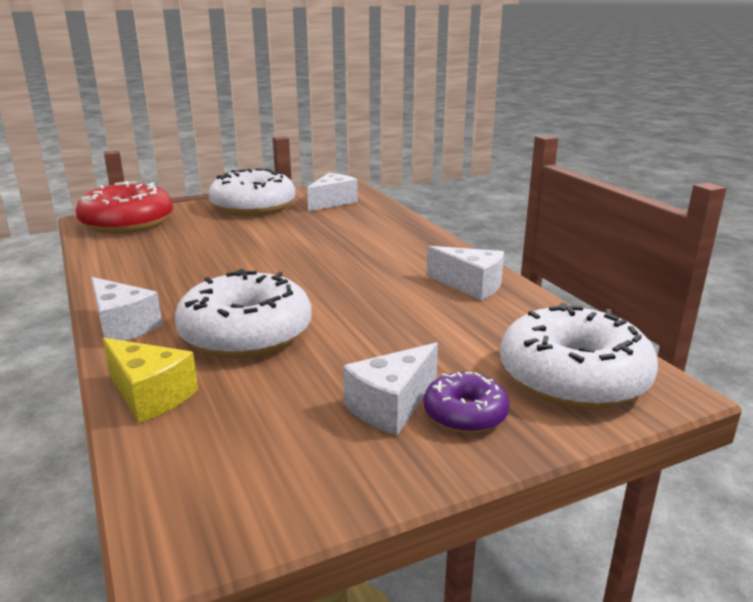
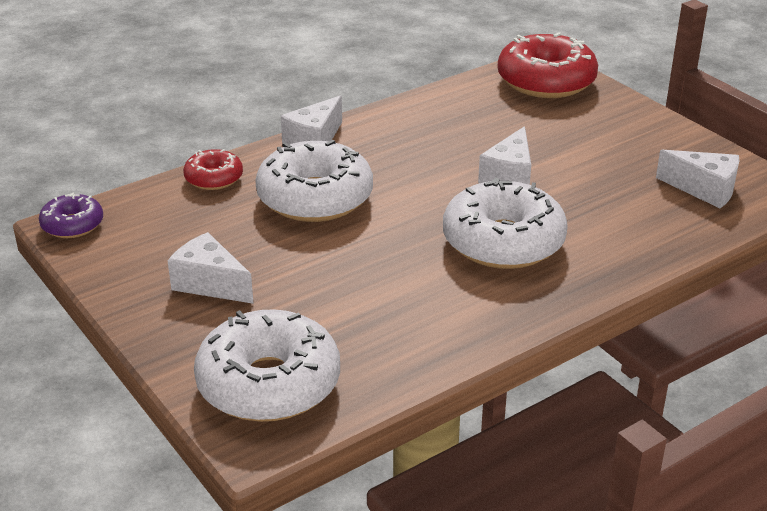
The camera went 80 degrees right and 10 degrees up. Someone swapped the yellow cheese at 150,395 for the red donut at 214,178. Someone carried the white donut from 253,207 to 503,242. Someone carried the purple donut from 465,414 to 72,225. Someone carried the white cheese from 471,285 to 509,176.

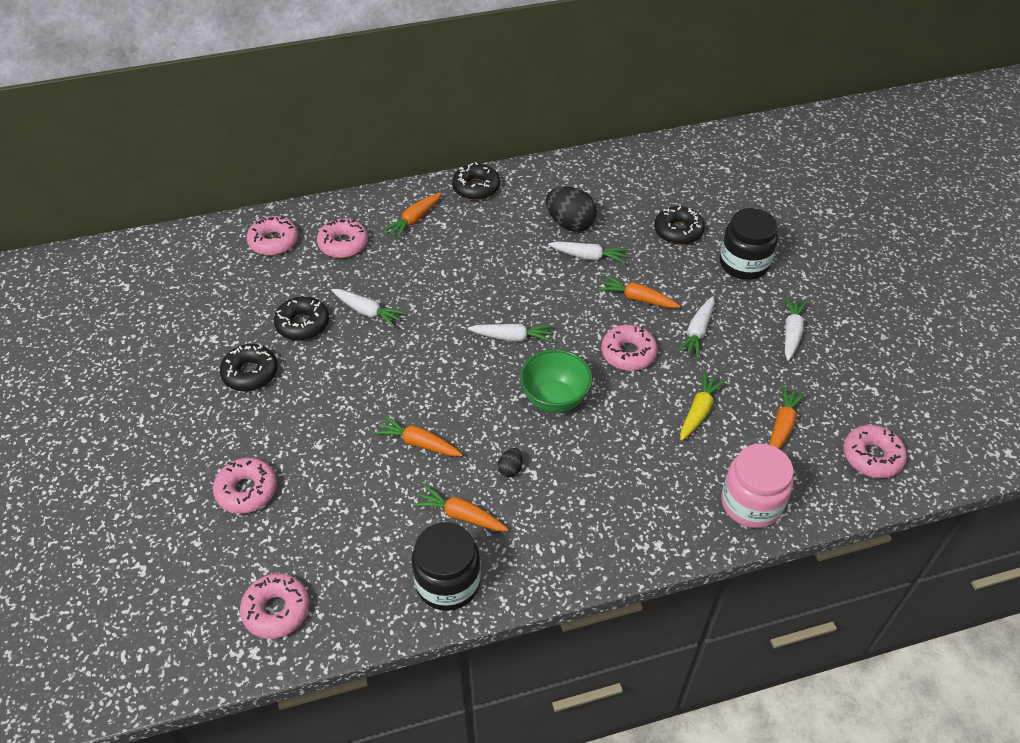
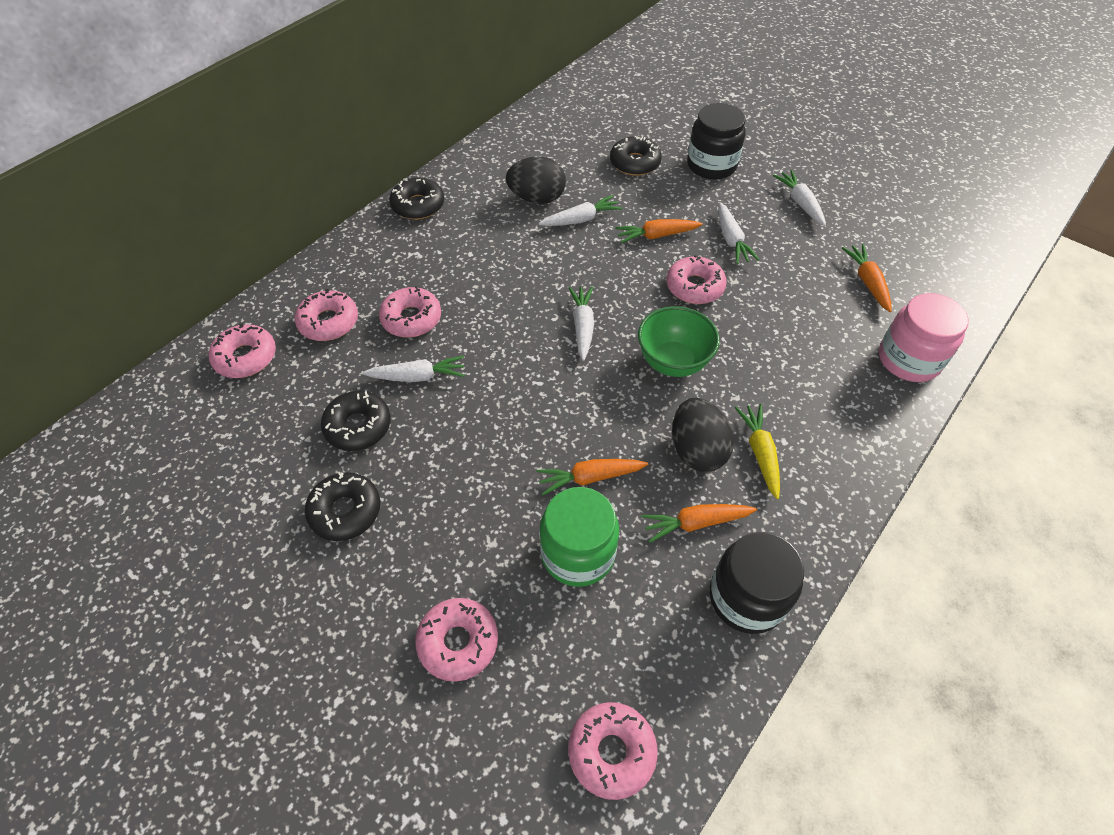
The camera went 35 degrees left and 5 degrees up. Someone took away the orange carrot at 414,220. Someone rotated the white carrot at 512,337 by 60 degrees counterclockwise. Someone scaled the black egg at 510,469 by 2.13. Someone carried the yellow carrot from 699,410 to 760,453. Someone carried the pink donut from 872,456 to 411,319. Someone put down the green jar at 578,553.

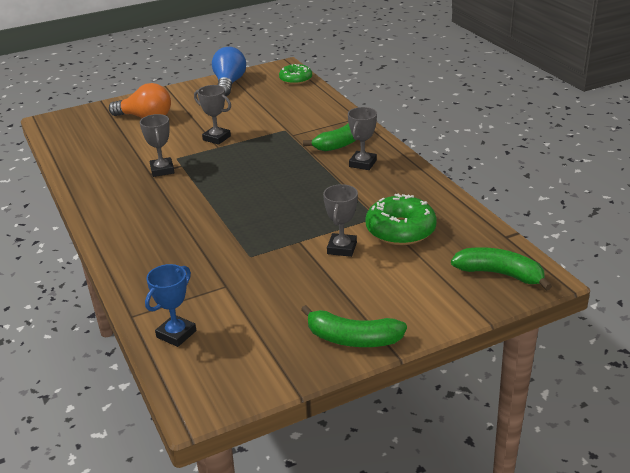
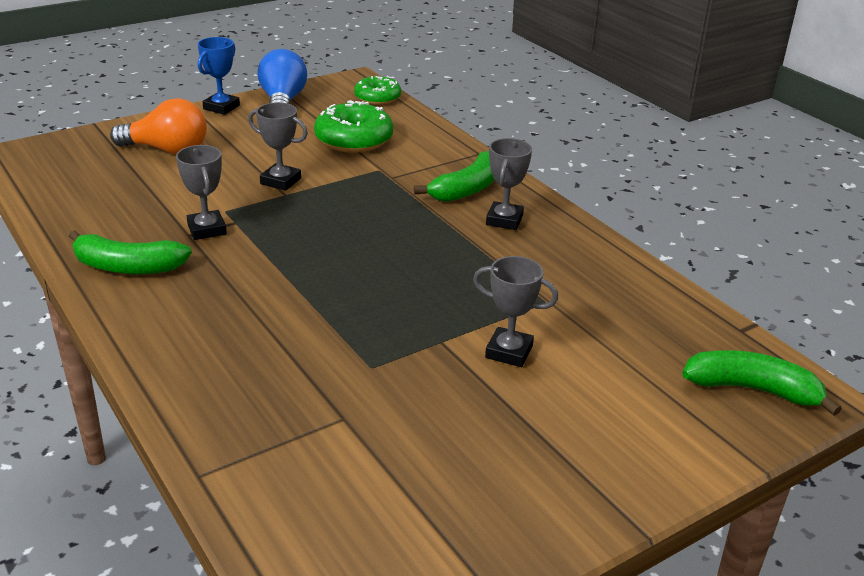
The camera went 10 degrees left and 0 degrees up. Someone carried the blue trophy from 176,334 to 221,107. Someone carried the green banana from 352,339 to 128,267. Someone rotated the grey trophy at 342,248 by 75 degrees counterclockwise. Someone carried the green donut from 400,230 to 354,140.

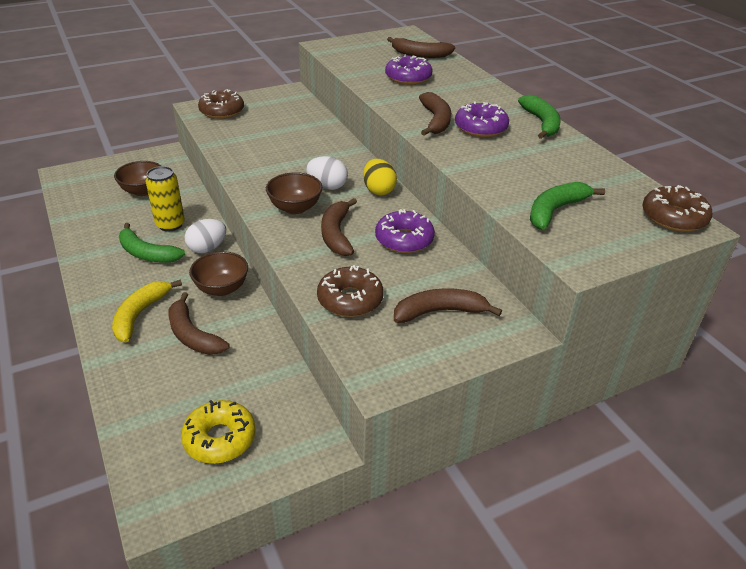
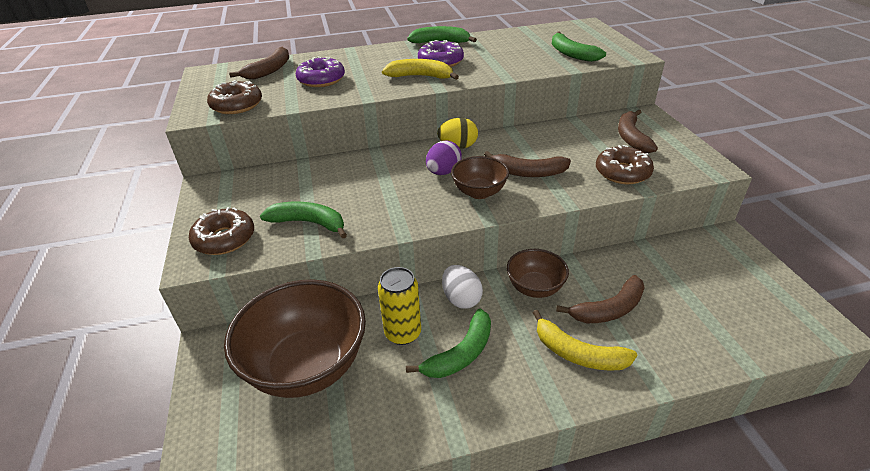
The camera went 75 degrees left and 0 degrees up. Someone scaled the brown bowl at 143,191 by 1.91. Someone took away the yellow donut at 220,438. Someone repainted the white egg at 327,186, which became the purple egg at 443,172. Someone took away the purple donut at 404,239. Someone repainted the brown banana at 436,121, which became the yellow banana at 420,76. Someone carried the brown donut from 673,217 to 237,105. Someone put down the green banana at 309,223.

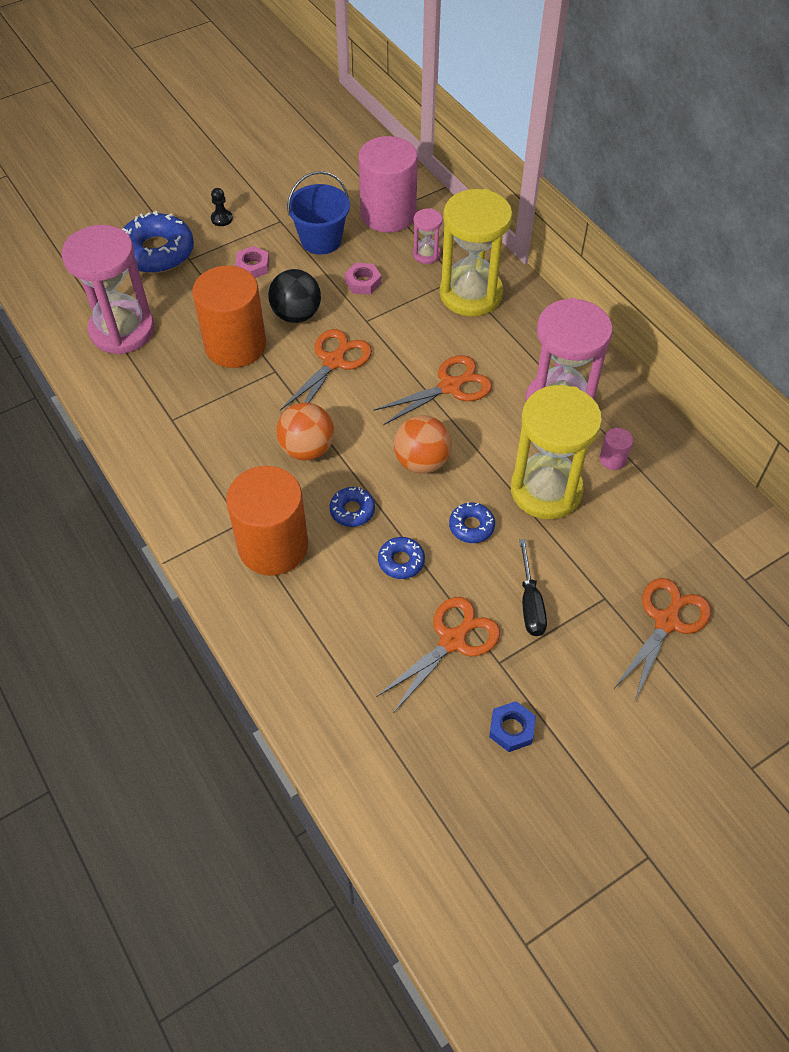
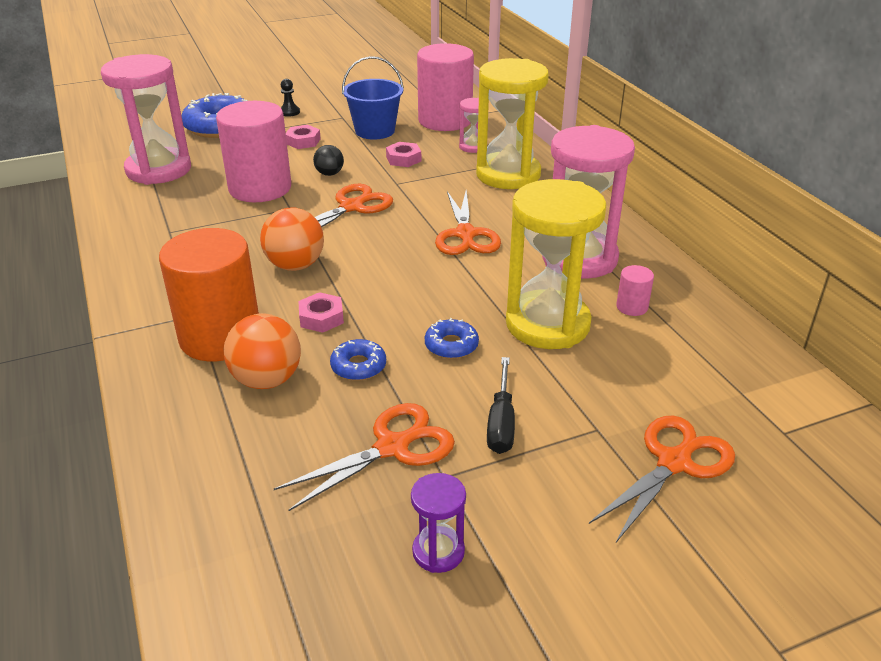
The camera went 10 degrees right and 20 degrees down. Someone repainted the orange cylinder at 235,345, which became the pink cylinder at 260,188. Someone scaled the black ball at 296,314 by 0.58. Someone swapped the blue donut at 352,510 for the pink nut at 321,318. Someone rotated the orange scissors at 450,386 by 105 degrees clockwise. Someone carried the orange ball from 422,461 to 267,380. Someone swapped the blue nut at 511,729 for the purple hourglass at 438,552.

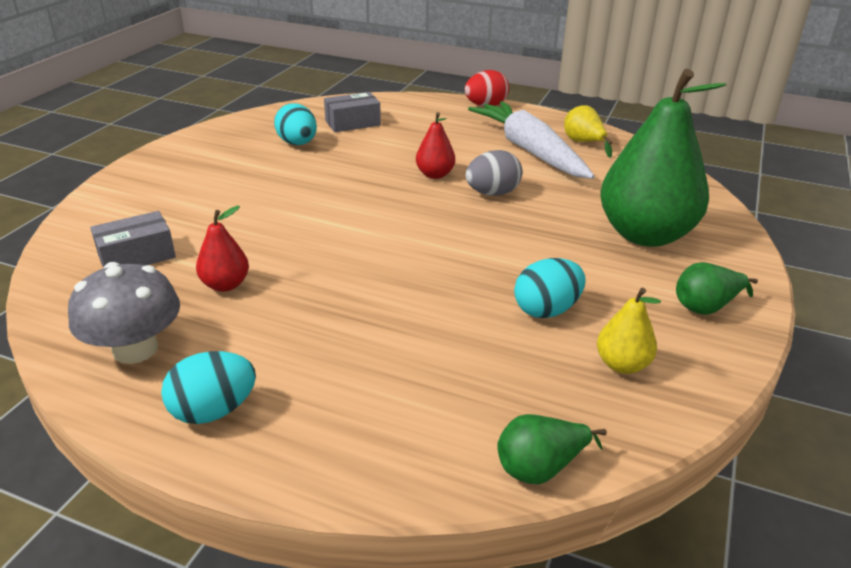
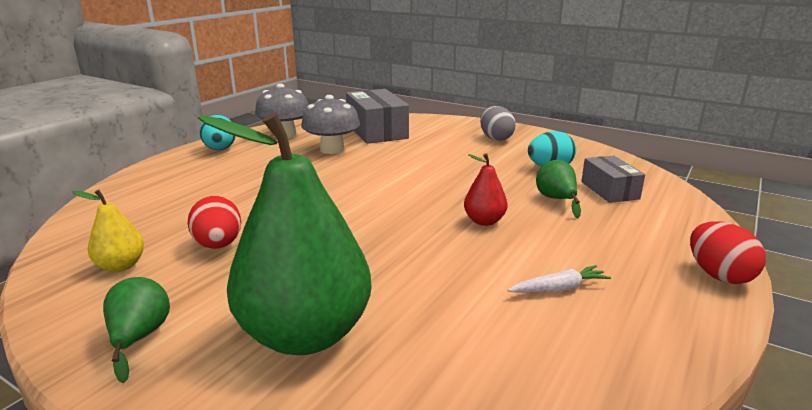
The camera went 100 degrees right and 10 degrees down. Someone scaled the grey box at 137,256 by 1.67. Someone swapped the red pear at 225,285 for the grey mushroom at 332,149. Someone carried the grey egg from 492,193 to 496,138. Someone scaled the white carrot at 530,150 by 0.41. Someone carried the green pear from 540,468 to 557,200. Someone repainted the turquoise egg at 546,310, which became the red egg at 218,245. Someone took away the yellow pear at 584,143.

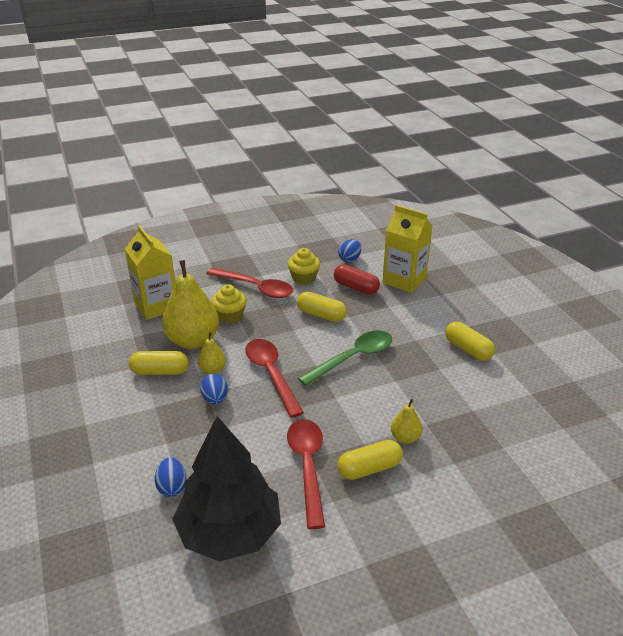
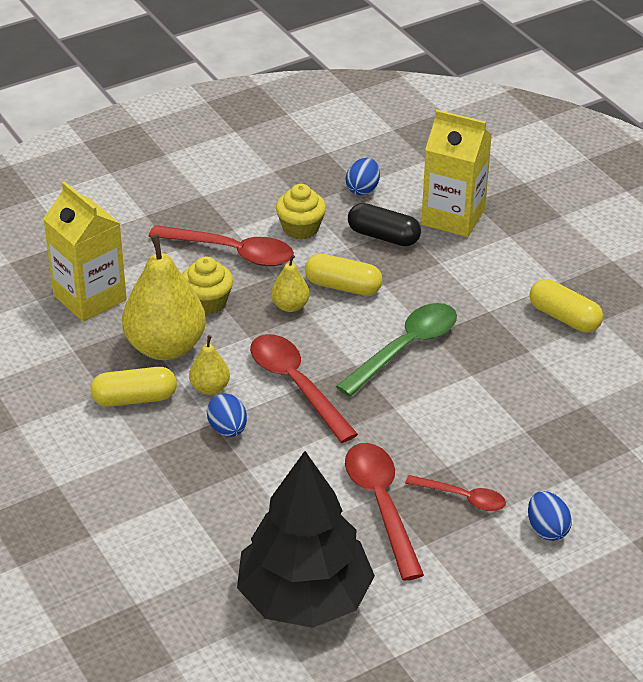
The camera went 10 degrees left and 5 degrees up. Someone carried the blue egg from 172,487 to 547,529. Someone repainted the red capsule at 356,287, which became the black capsule at 383,236. Someone swapped the yellow capsule at 369,468 for the red spoon at 462,498. Someone carried the yellow pear from 405,438 to 290,306.

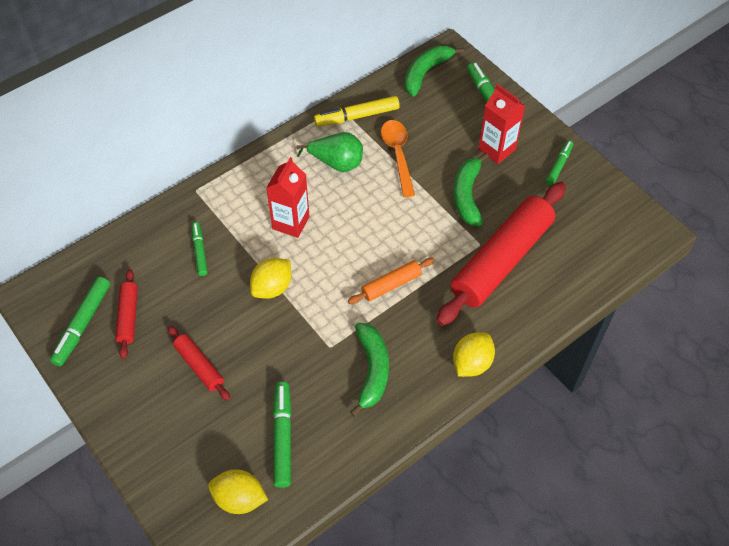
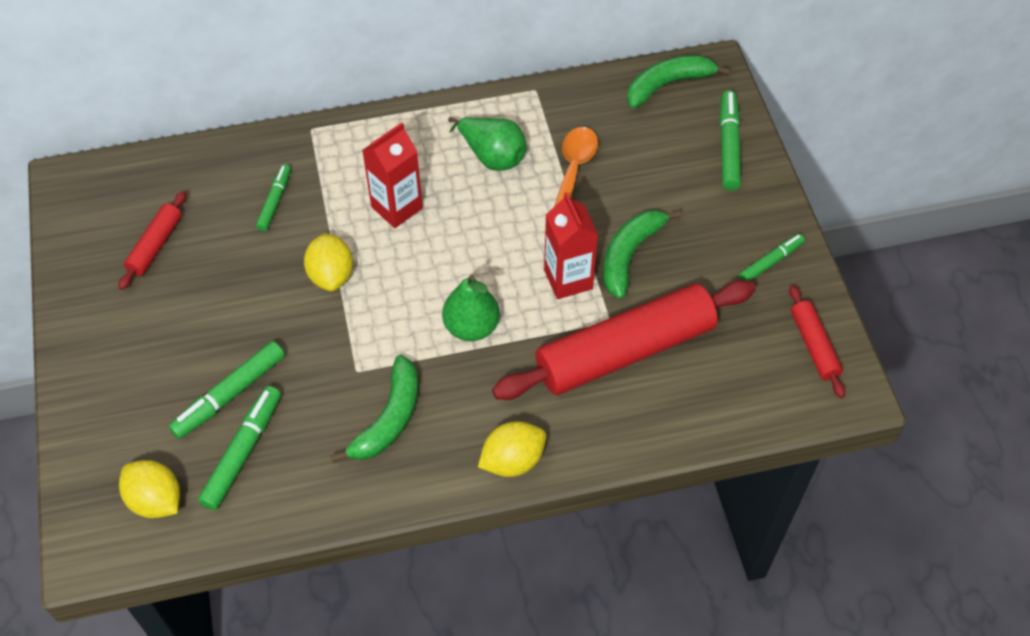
The camera went 25 degrees right and 0 degrees up. Someone carried the green marker from 82,324 to 230,395. Someone carried the red rolling pin from 199,366 to 814,346. Someone rotated the yellow lemon at 272,287 by 75 degrees counterclockwise. Someone took away the yellow marker at 357,116. Someone swapped the orange rolling pin at 391,284 for the green pear at 471,327. Someone carried the red carton from 496,149 to 568,279.

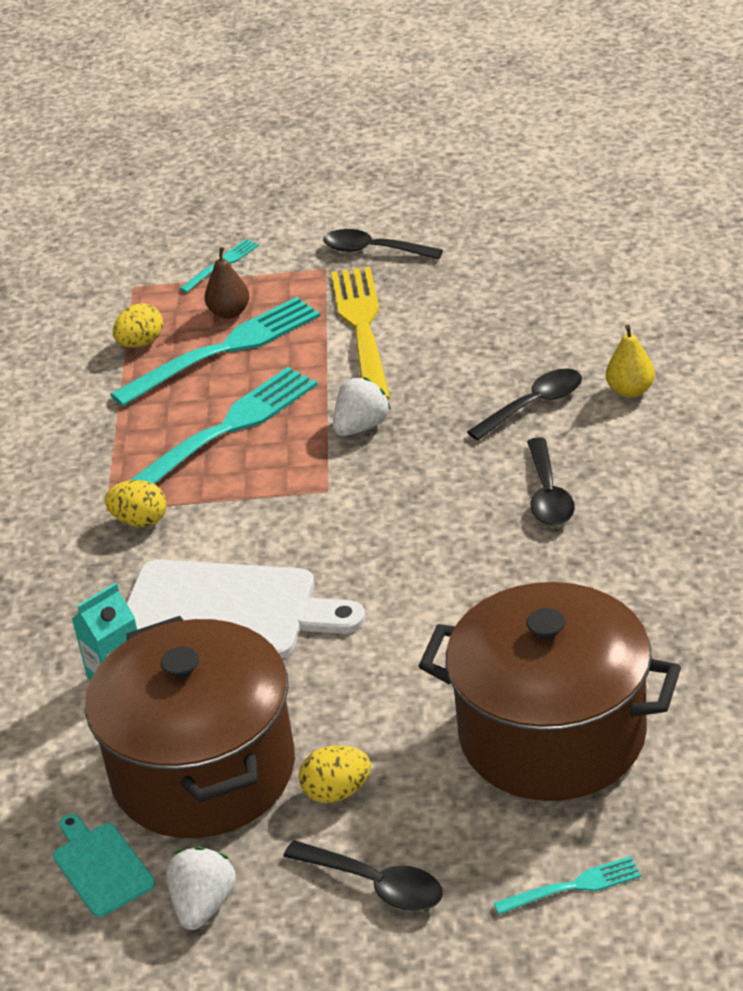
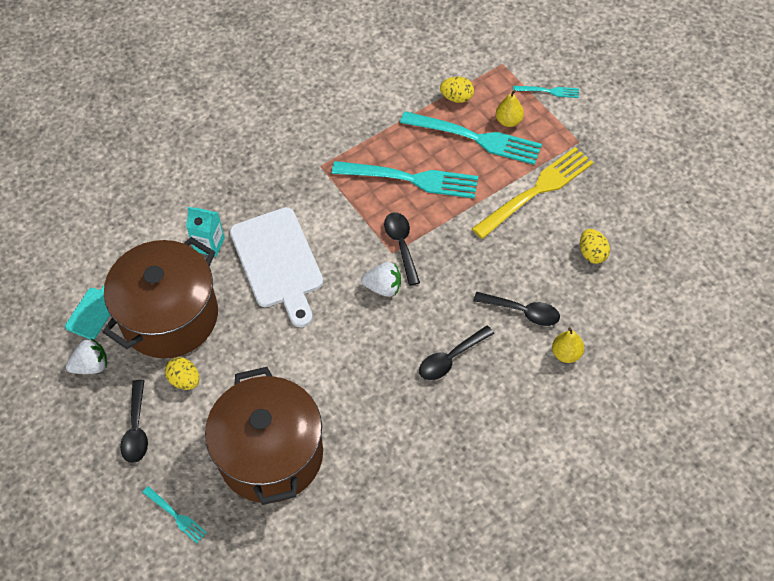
The camera went 55 degrees right and 20 degrees up. Someone carried the yellow egg from 140,521 to 592,253. Someone repainted the brown pear at 229,313, which became the yellow pear at 509,121. Someone carried the black spoon from 373,250 to 401,245. Someone carried the white strawberry from 361,427 to 383,287.

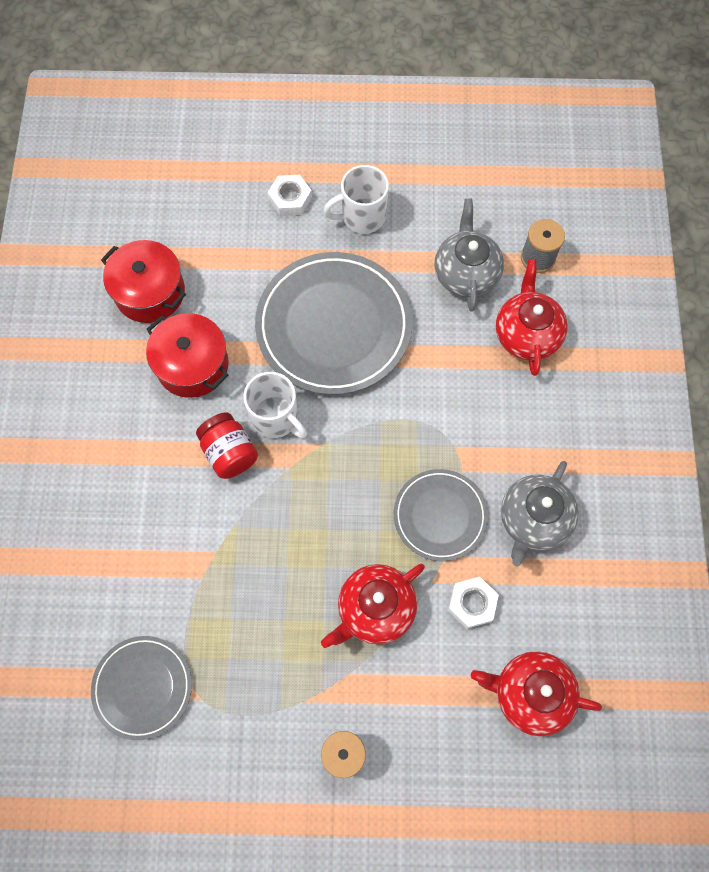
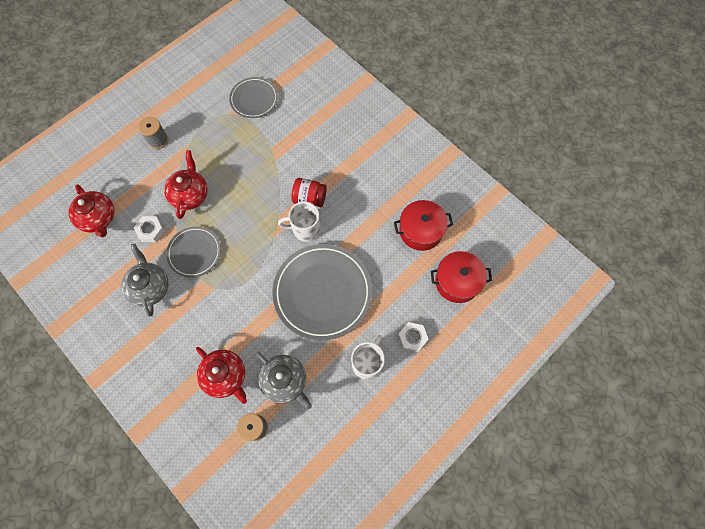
The camera went 135 degrees right and 0 degrees up. Someone carried the red pot from 192,365 to 457,281. Someone rotated the red teapot at 530,694 by 90 degrees clockwise.

